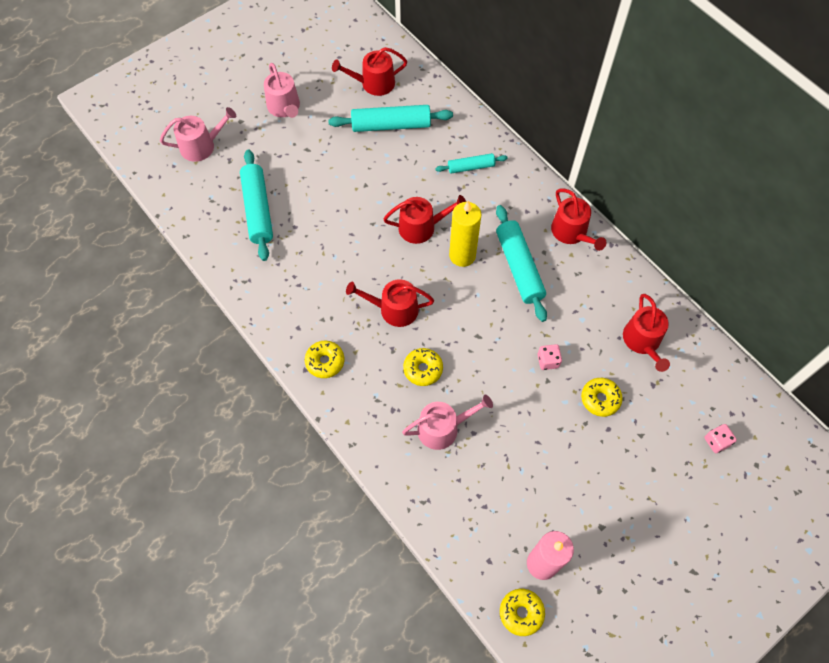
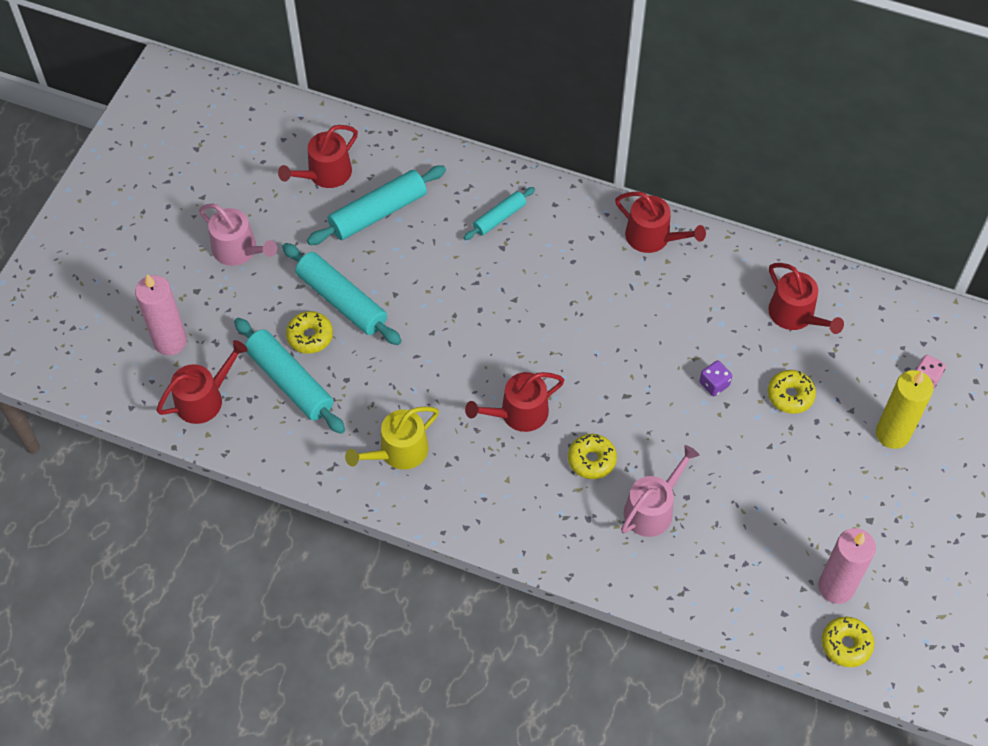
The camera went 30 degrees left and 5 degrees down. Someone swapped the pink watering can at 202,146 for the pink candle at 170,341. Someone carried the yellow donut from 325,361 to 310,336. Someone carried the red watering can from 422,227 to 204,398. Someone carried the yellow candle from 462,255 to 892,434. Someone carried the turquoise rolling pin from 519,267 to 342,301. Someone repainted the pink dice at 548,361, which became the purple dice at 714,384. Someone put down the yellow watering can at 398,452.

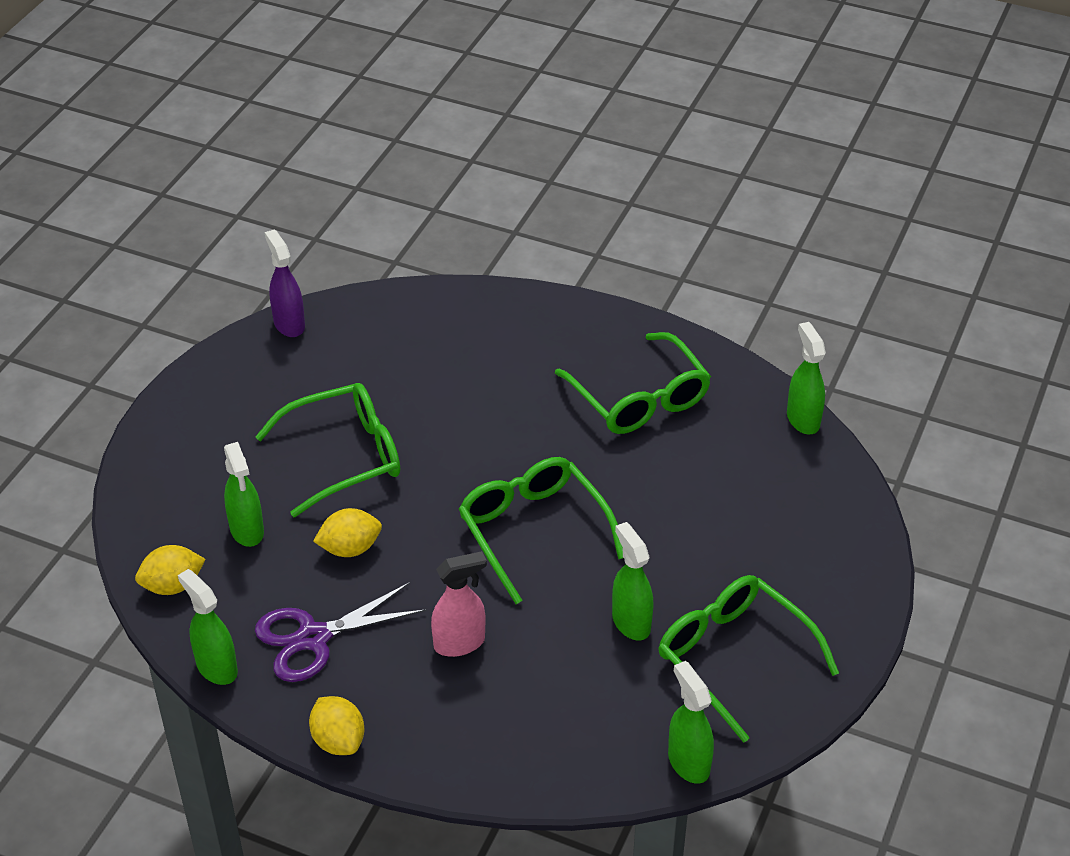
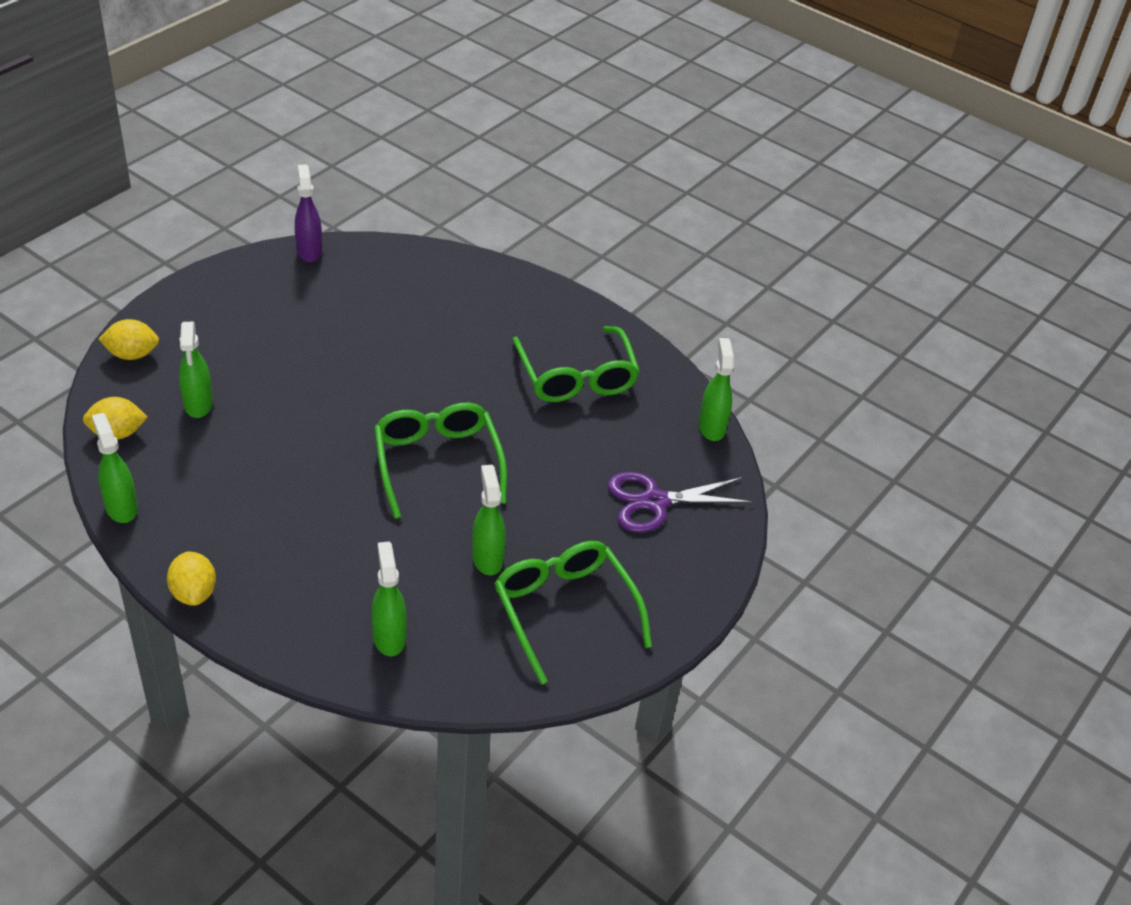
The camera went 10 degrees right and 0 degrees up. Someone took away the green glasses at 344,457. Someone carried the purple scissors from 313,638 to 654,501. Someone carried the yellow lemon from 350,548 to 132,354. Someone took away the pink spray bottle at 460,643. Someone carried the green spray bottle from 688,762 to 389,637.

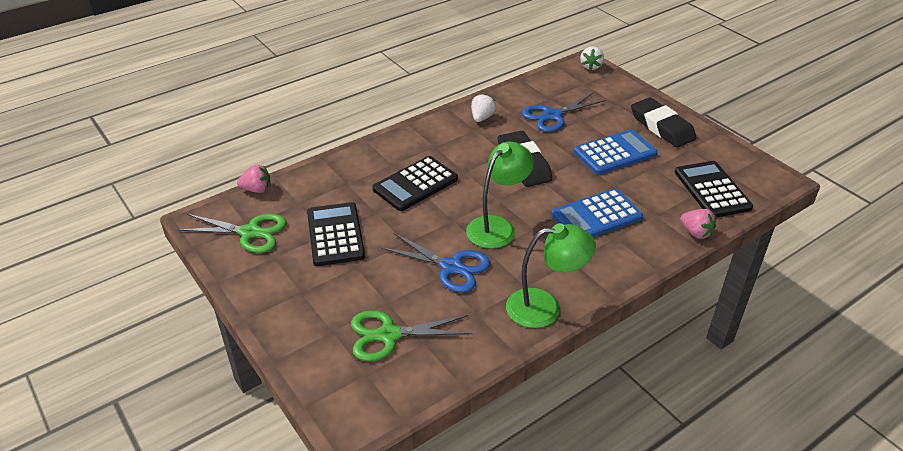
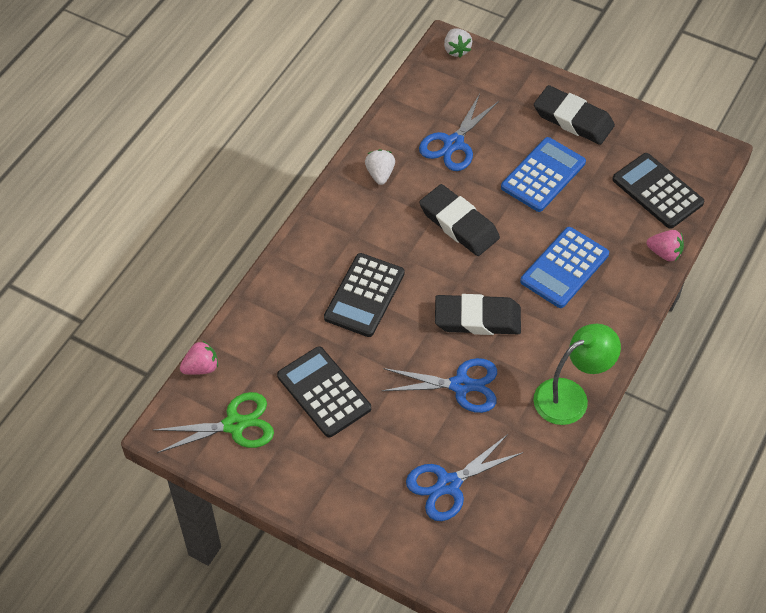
The camera went 25 degrees left and 15 degrees up. Someone repainted the green scissors at 389,335, which became the blue scissors at 448,484. Someone swapped the green lamp at 497,226 for the black eraser at 477,318.

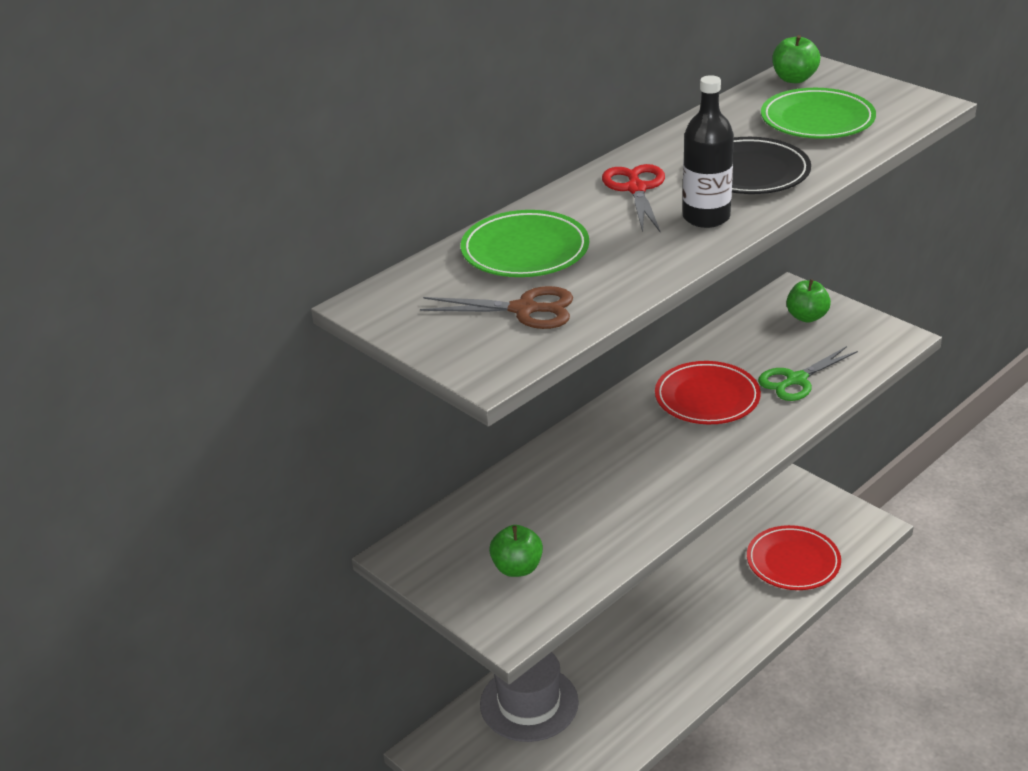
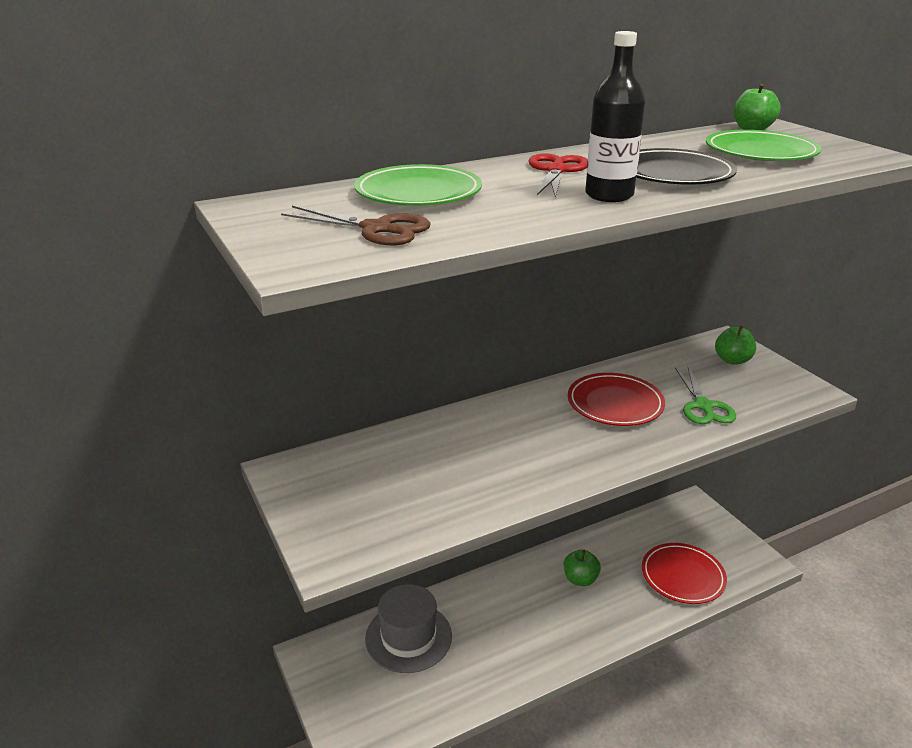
The camera went 15 degrees right and 5 degrees down. Someone carried the green apple from 517,568 to 580,579. Someone rotated the green scissors at 796,380 by 75 degrees counterclockwise.

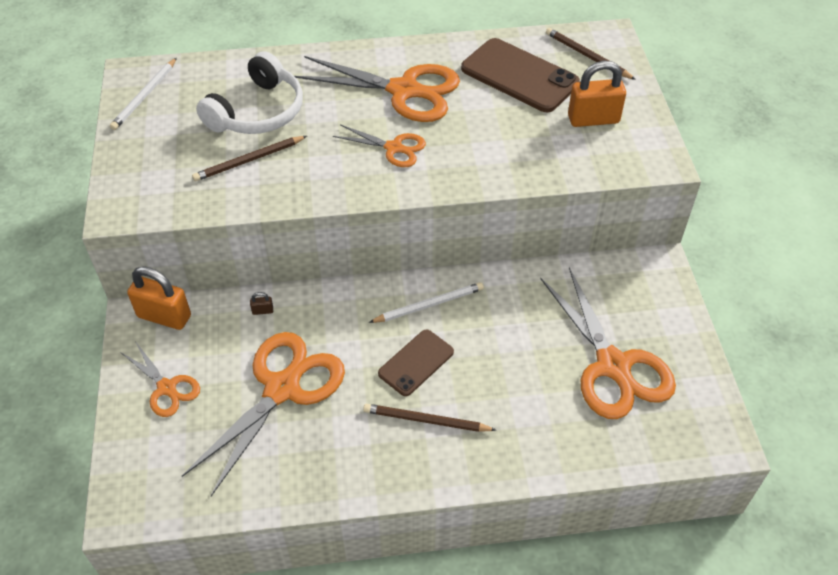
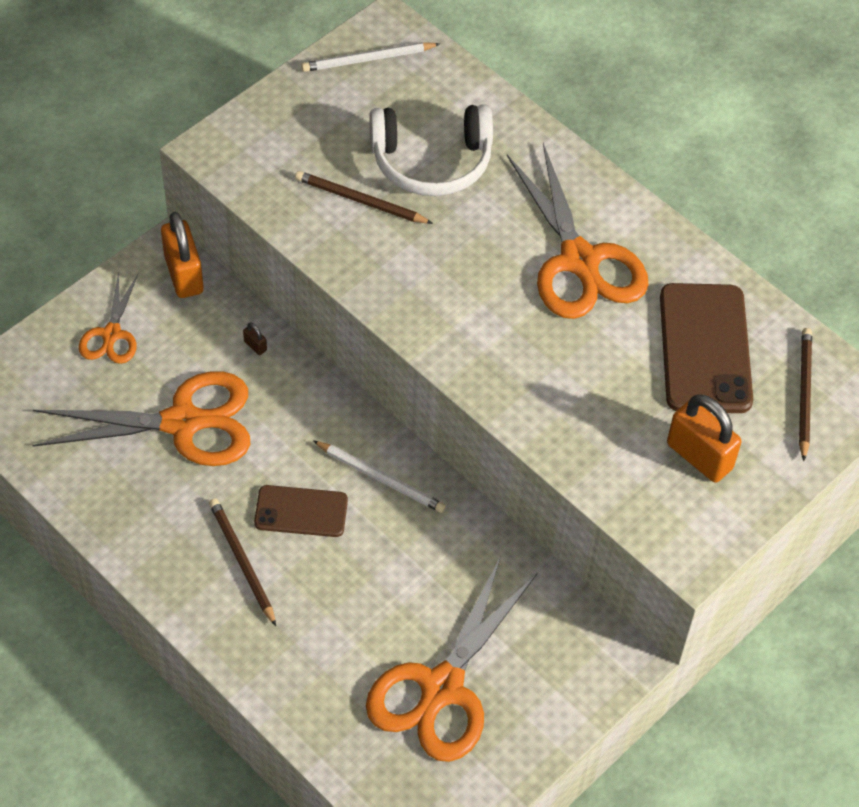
The camera went 50 degrees right and 5 degrees up. Someone took away the orange scissors at 393,148.

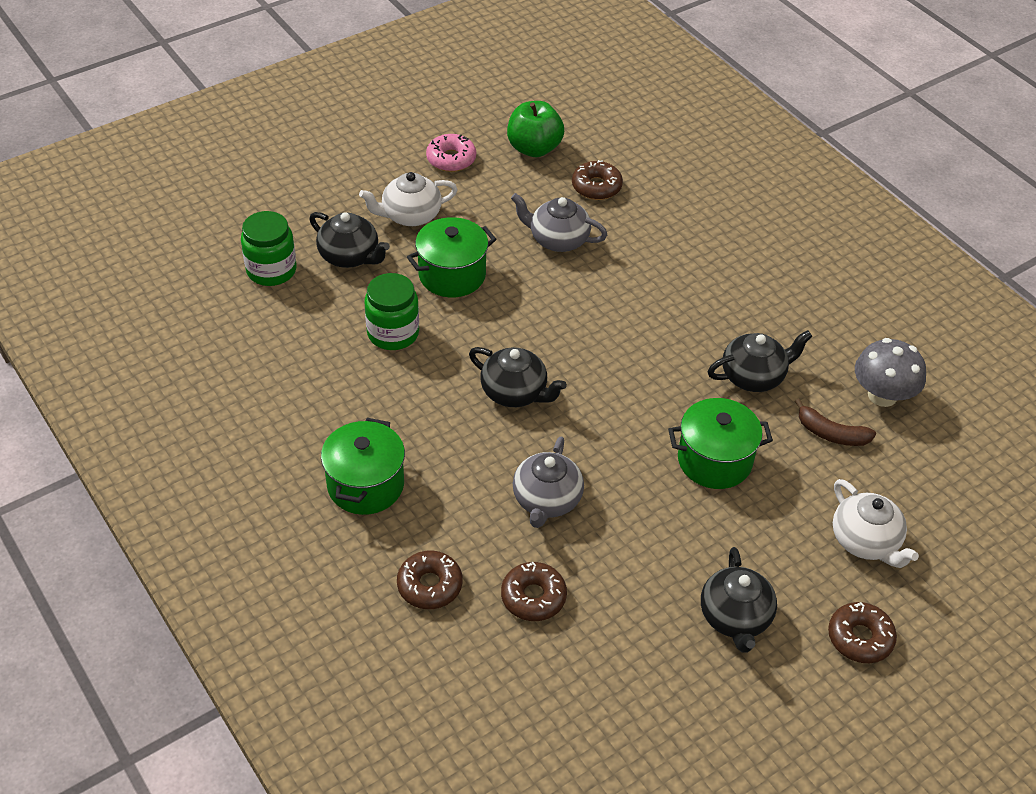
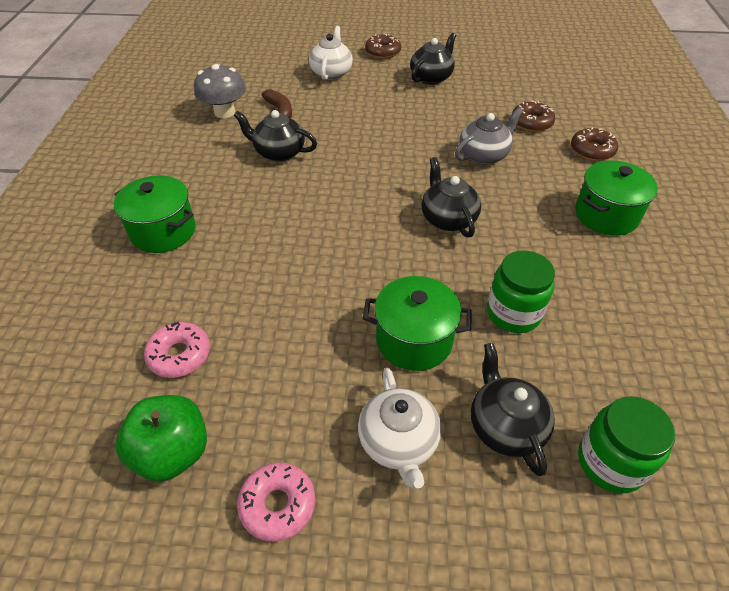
The camera went 140 degrees left and 0 degrees up. Someone rotated the white teapot at 410,215 by 60 degrees clockwise. Someone took away the grey teapot at 557,240. Someone repainted the brown donut at 596,187, which became the pink donut at 179,355. Someone carried the green pot from 714,460 to 163,231.

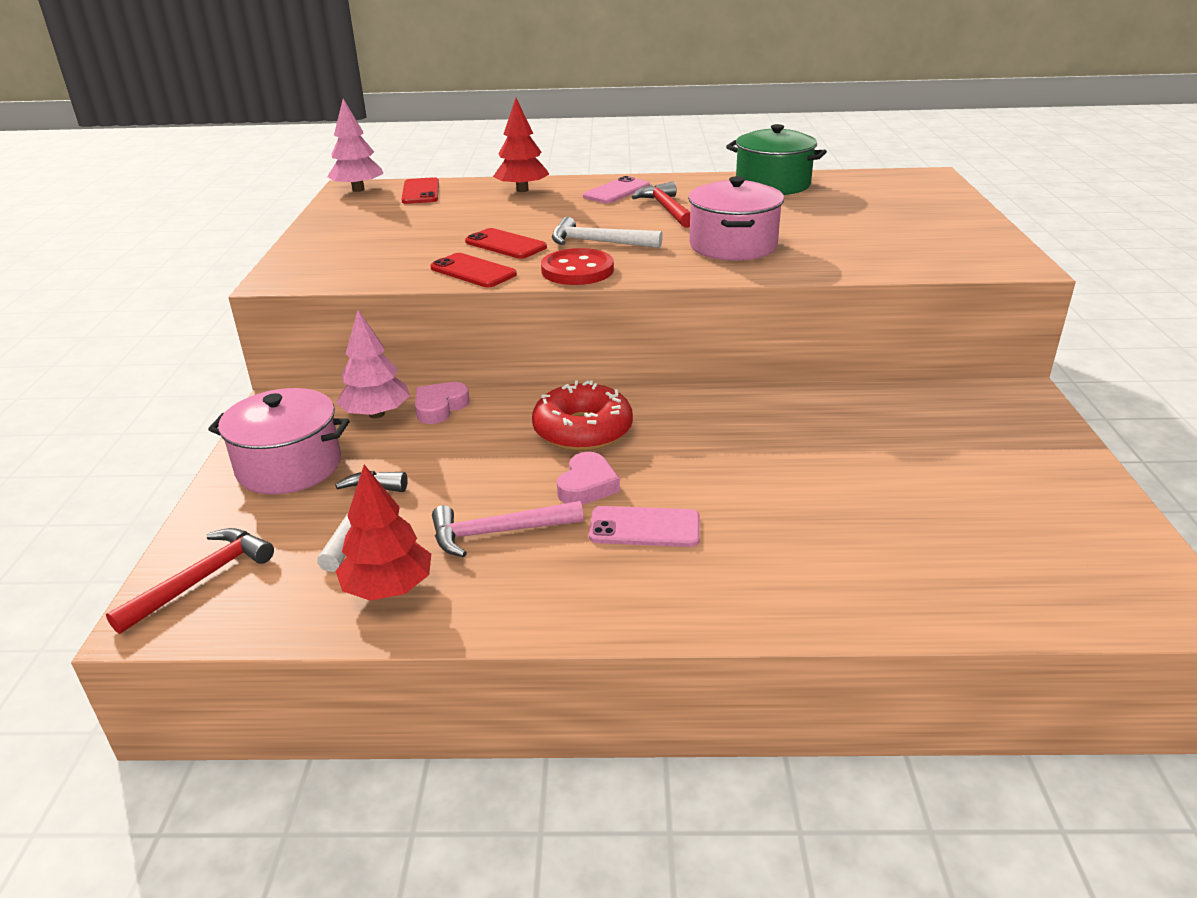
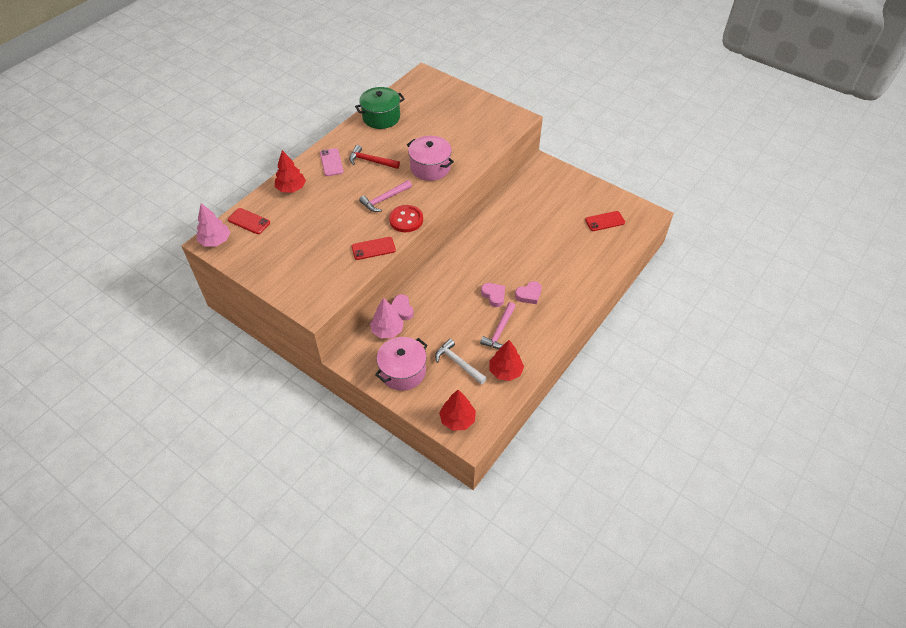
The camera went 55 degrees left and 20 degrees up. Someone swapped the red hammer at 201,579 for the red tree at 457,419. Someone carried the red phone from 505,245 to 605,221. Someone took away the red donut at 583,430. Someone repainted the white hammer at 598,242, which became the pink hammer at 384,199. Someone swapped the pink phone at 644,528 for the pink heart at 529,295.

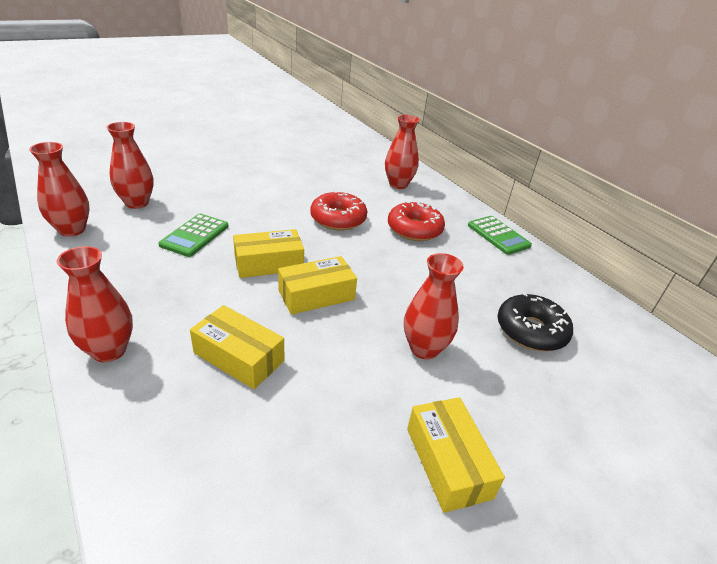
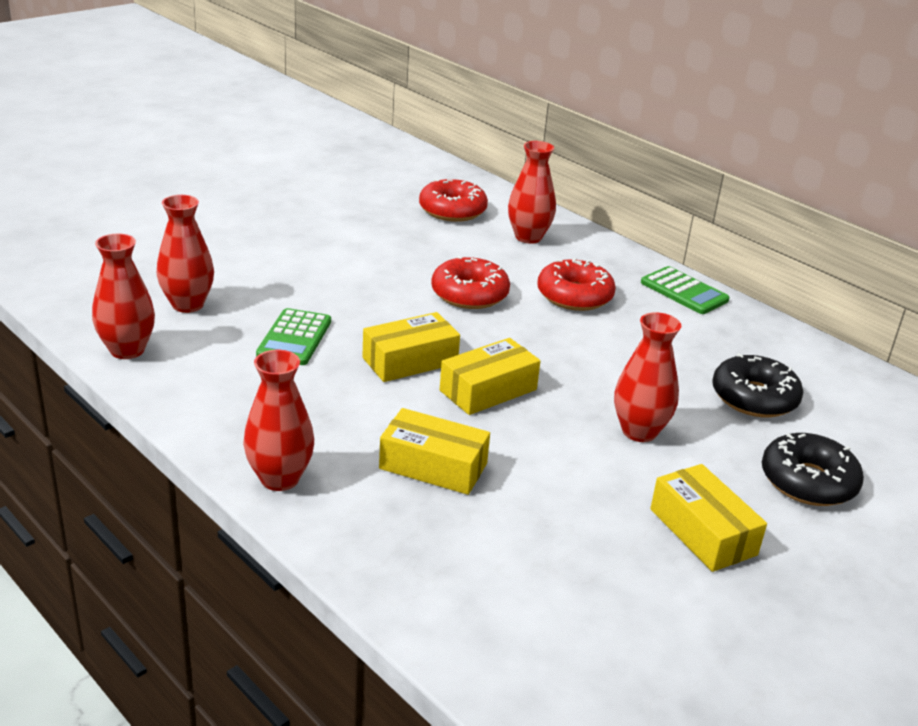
The camera went 10 degrees left and 5 degrees down. Someone put down the red donut at 452,210. Someone put down the black donut at 808,481.

